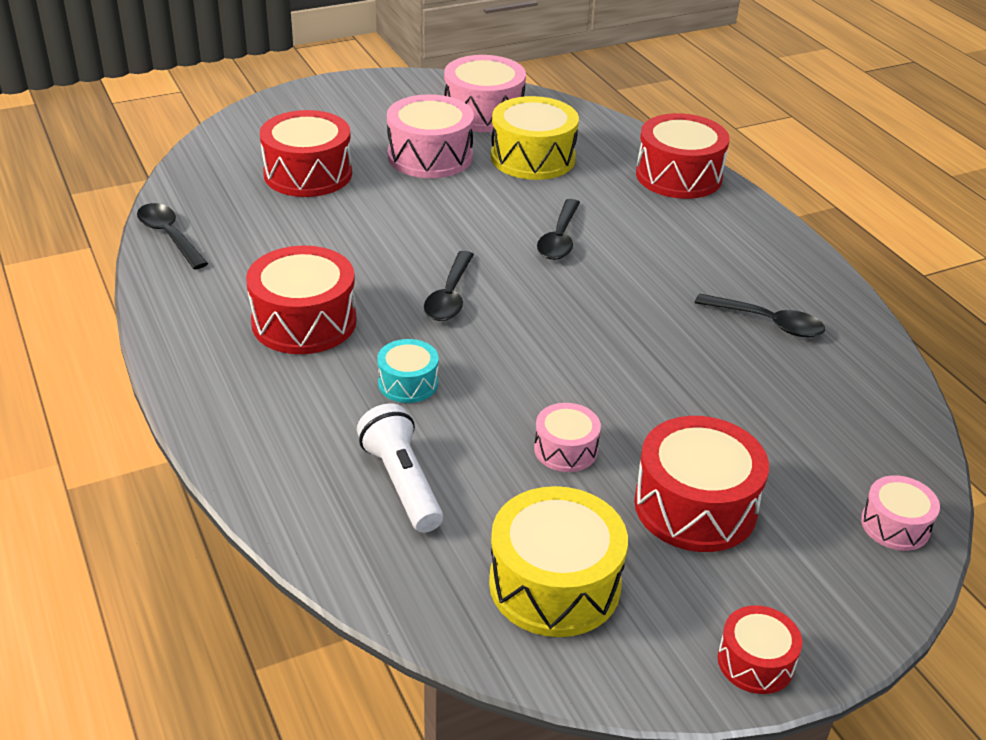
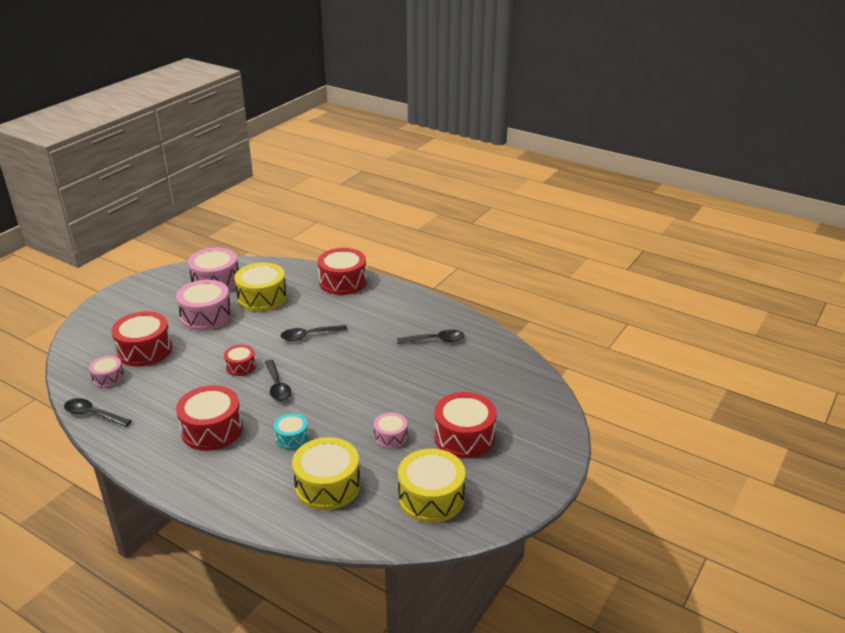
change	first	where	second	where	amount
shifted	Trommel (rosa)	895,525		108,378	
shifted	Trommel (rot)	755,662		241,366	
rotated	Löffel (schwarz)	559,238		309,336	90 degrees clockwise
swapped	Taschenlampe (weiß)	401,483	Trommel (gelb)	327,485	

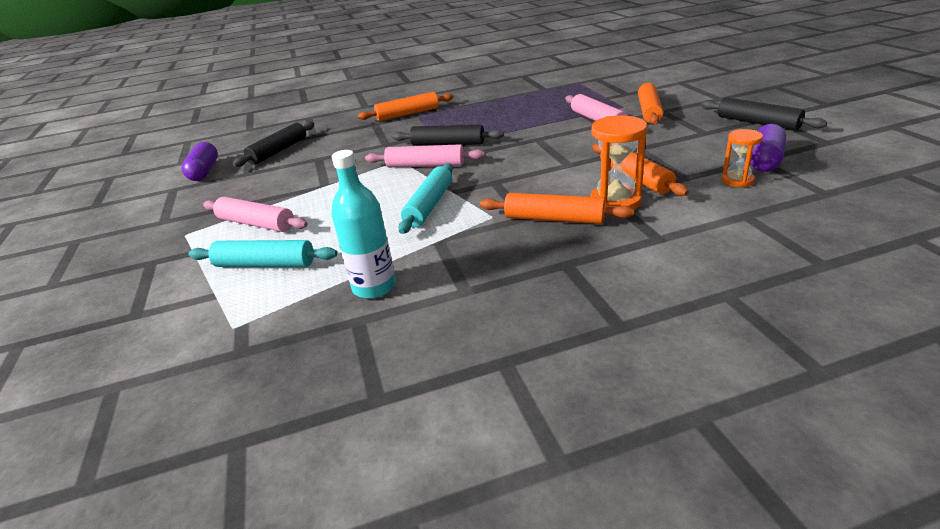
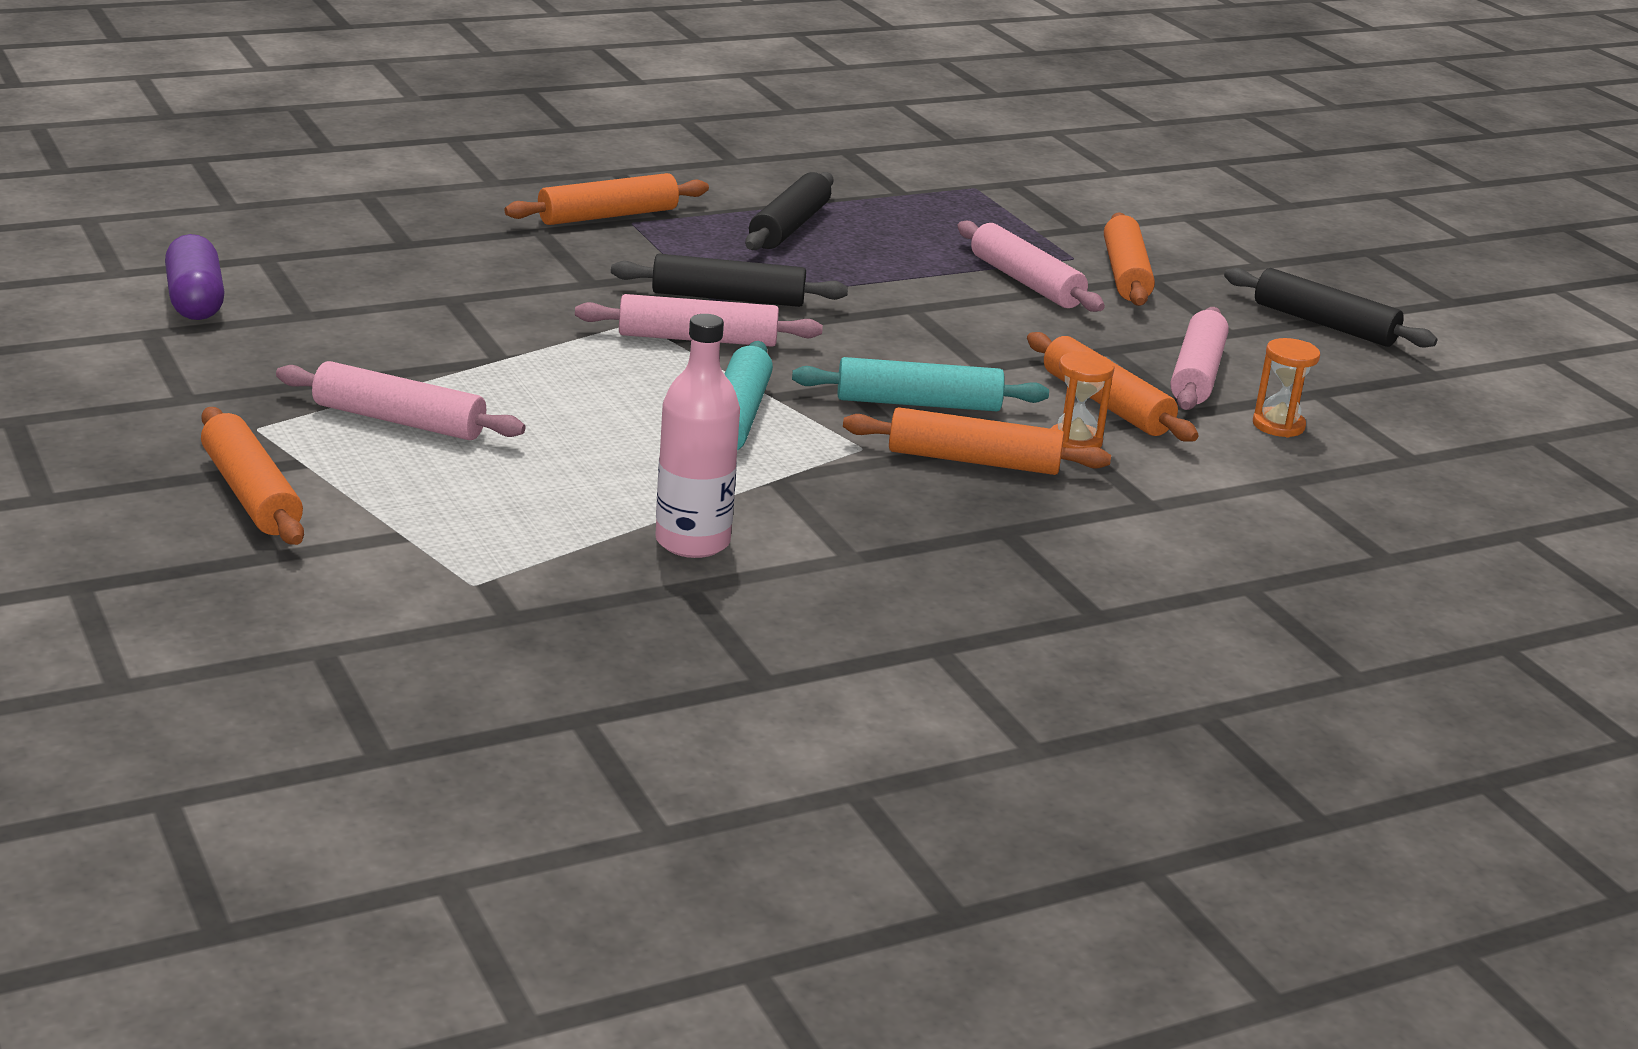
change	first	where	second	where	amount
new			Nudelholz (orange)	251,494	
repainted	Flasche (türkis)	374,287	Flasche (rosa)	692,542	
shifted	Nudelholz (schwarz)	278,151		789,227	
shifted	Nudelholz (türkis)	265,264		918,403	
scaled	Sanduhr (orange)	615,202		1075,441	x0.61
new			Nudelholz (rosa)	1196,374	
gone	Kapsel (lila)	765,160			

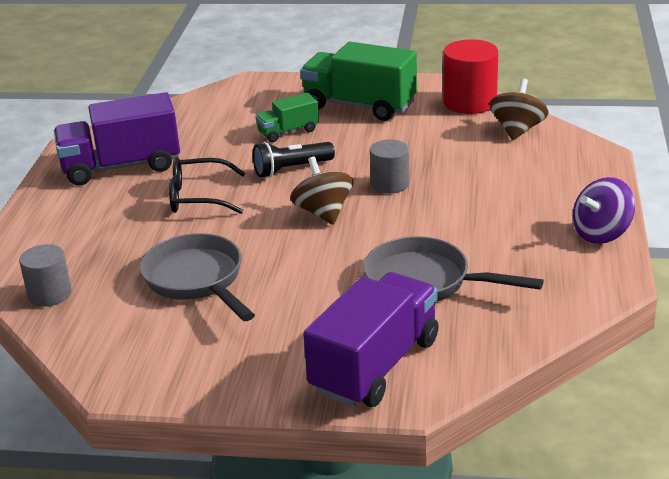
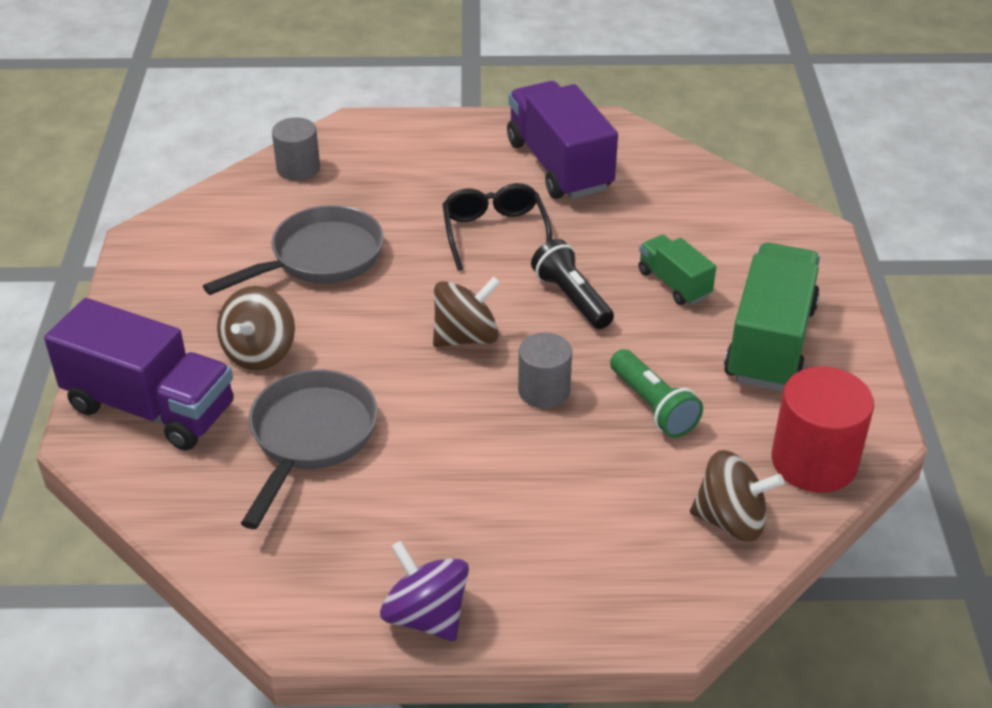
change	first	where	second	where	amount
new			Kreisel (braun)	260,352	
new			Taschenlampe (grün)	653,406	

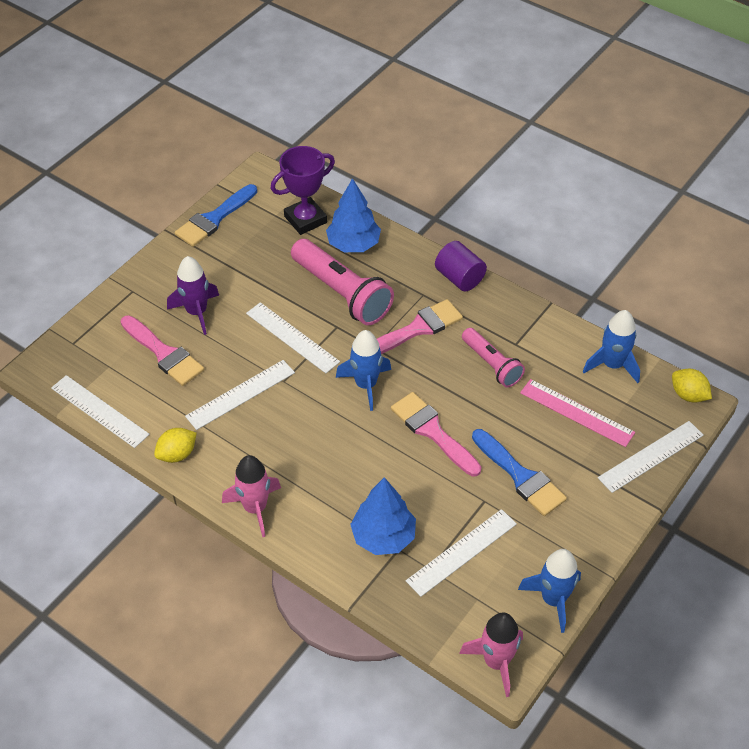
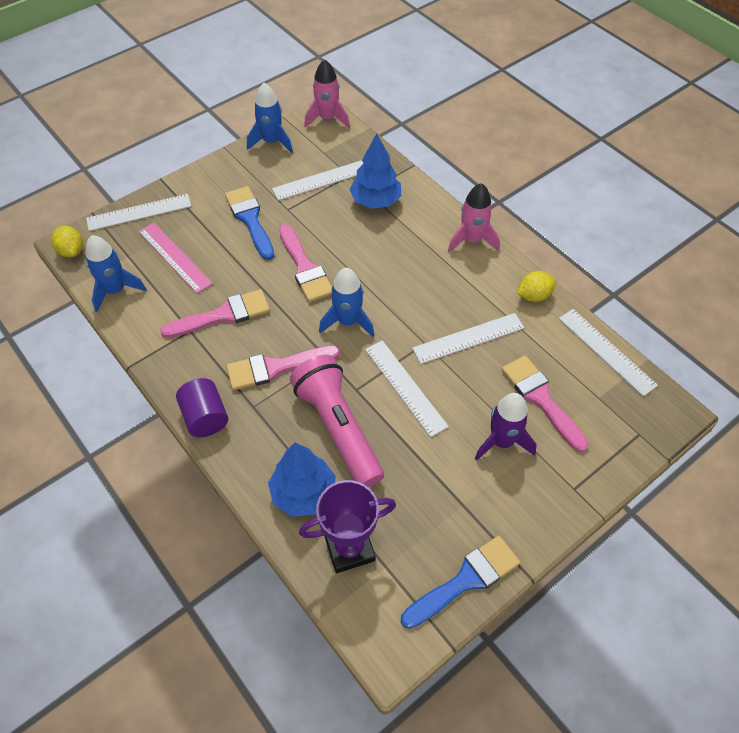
change	first	where	second	where	amount
swapped	Taschenlampe (rosa)	491,364	Pinsel (rosa)	223,315	

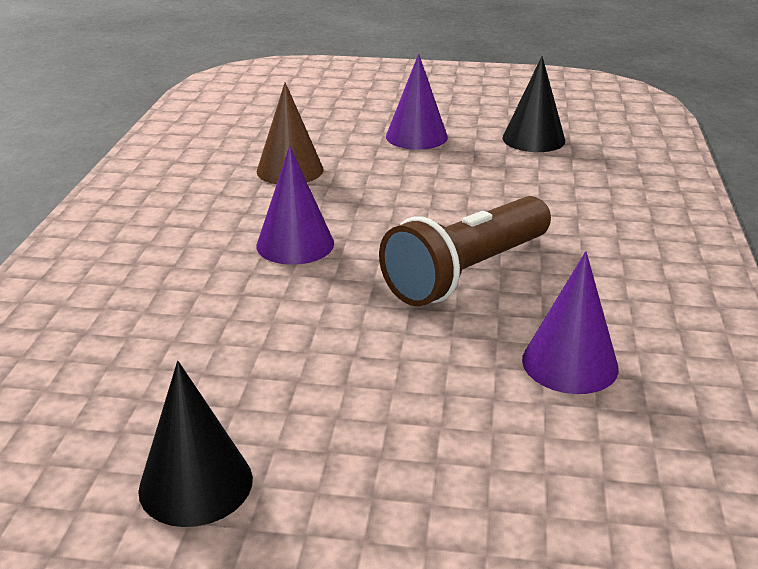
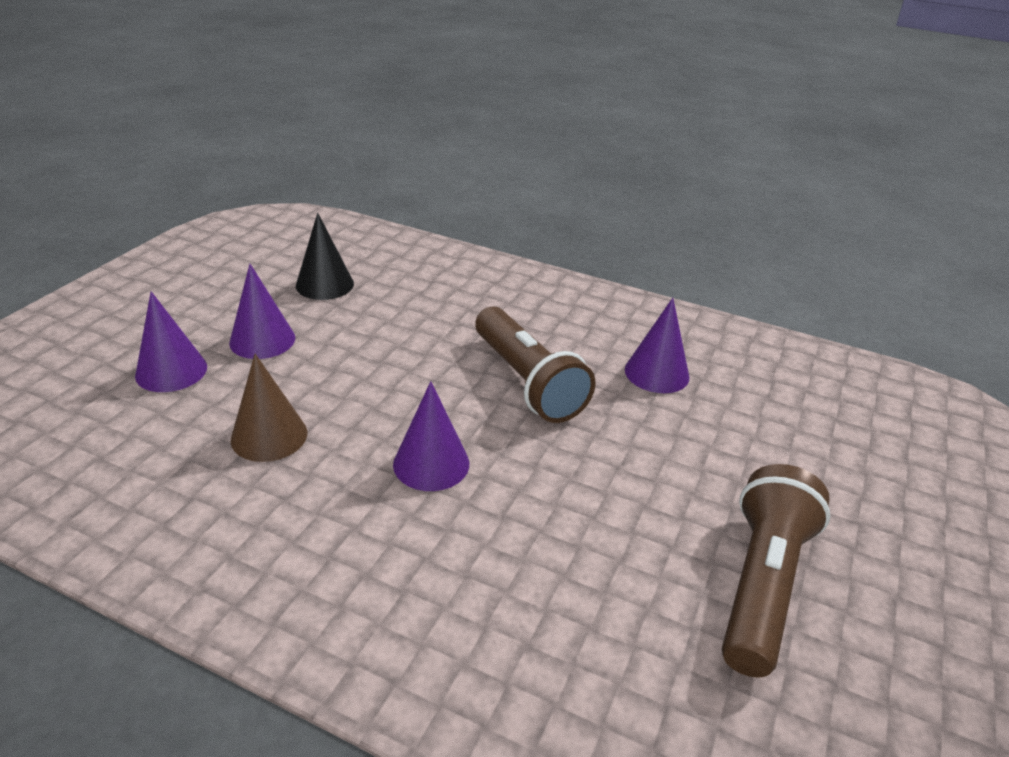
change	first	where	second	where	amount
new			Kegel (lila)	171,371	
swapped	Kegel (schwarz)	196,484	Taschenlampe (braun)	762,584	

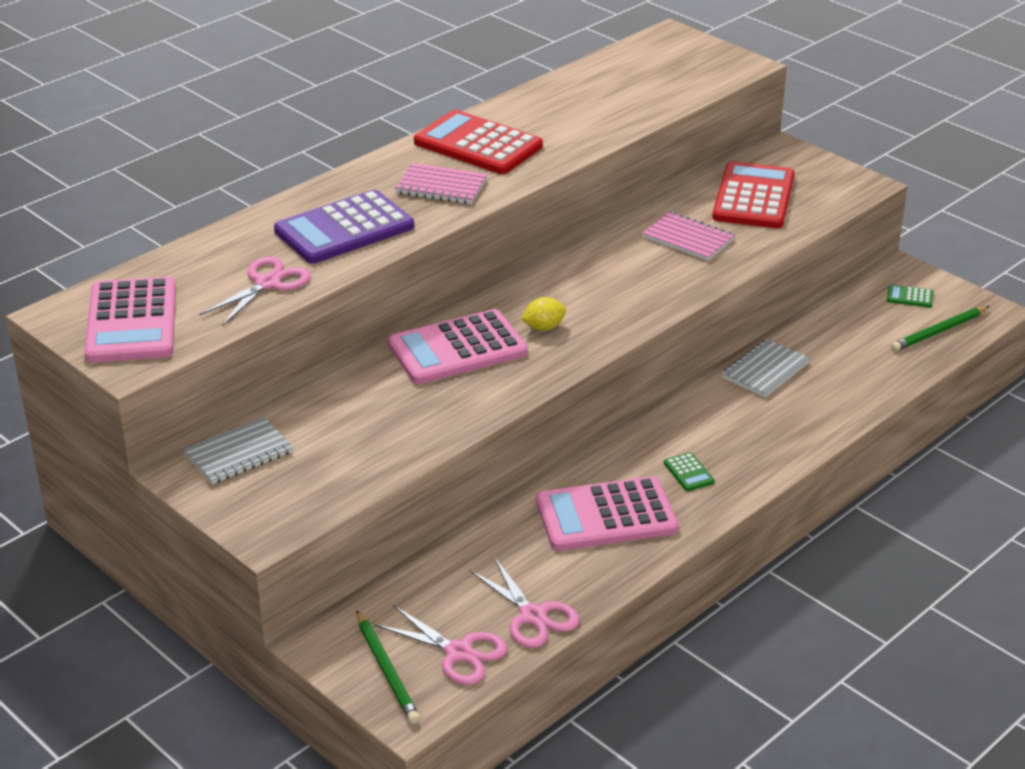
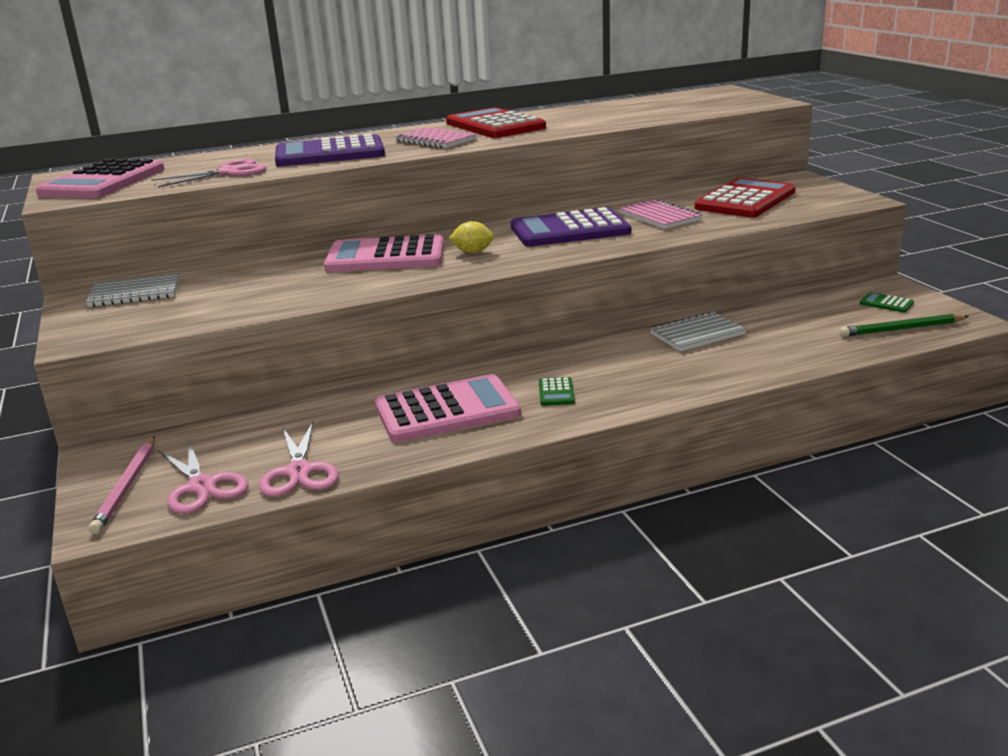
change	first	where	second	where	amount
repainted	Bleistift (grün)	387,670	Bleistift (rosa)	127,487	
rotated	Taschenrechner (rosa)	606,515		447,410	150 degrees clockwise
new			Taschenrechner (lila)	570,230	

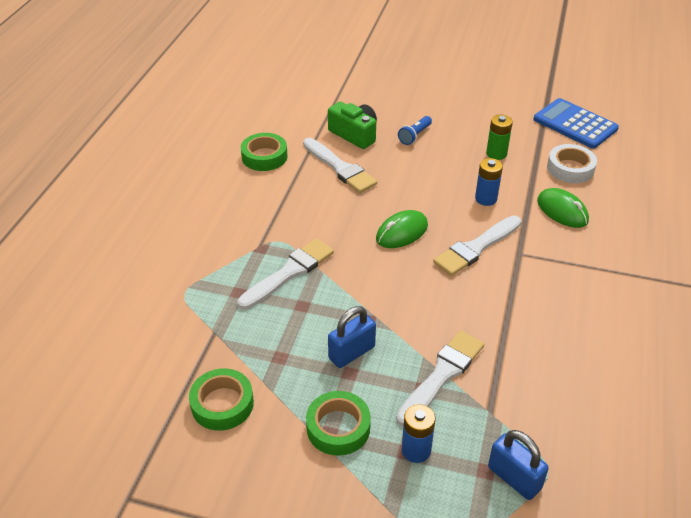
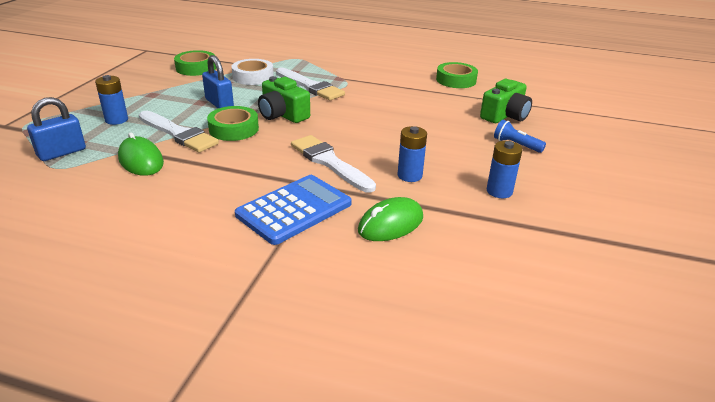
change	first	where	second	where	amount
shifted	Computermaus (grün)	401,232		141,161	
shifted	Klebeband (grün)	338,427		234,129	
shifted	Klebeband (weiß)	570,168		253,77	
shifted	Taschenrechner (blau)	575,124		294,209	
new			Kamera (grün)	282,114	
repainted	Batterie (grün)	496,154	Batterie (blau)	499,191	
gone	Pinsel (weiß)	340,168			

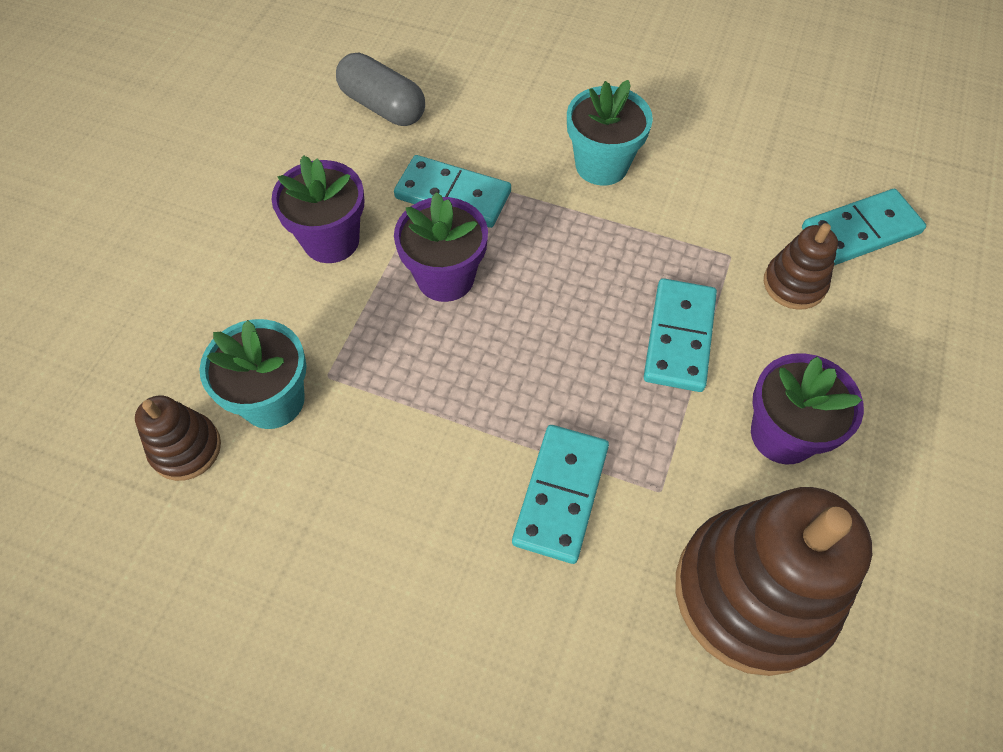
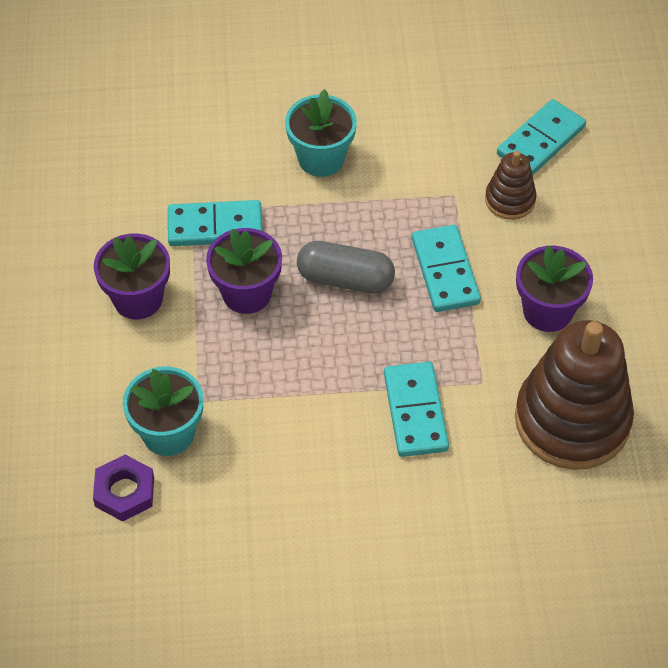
change	first	where	second	where	amount
swapped	Stapelspielzeug (braun)	186,448	Sechskantmutter (lila)	124,492	
shifted	Kapsel (grau)	383,106		345,279	

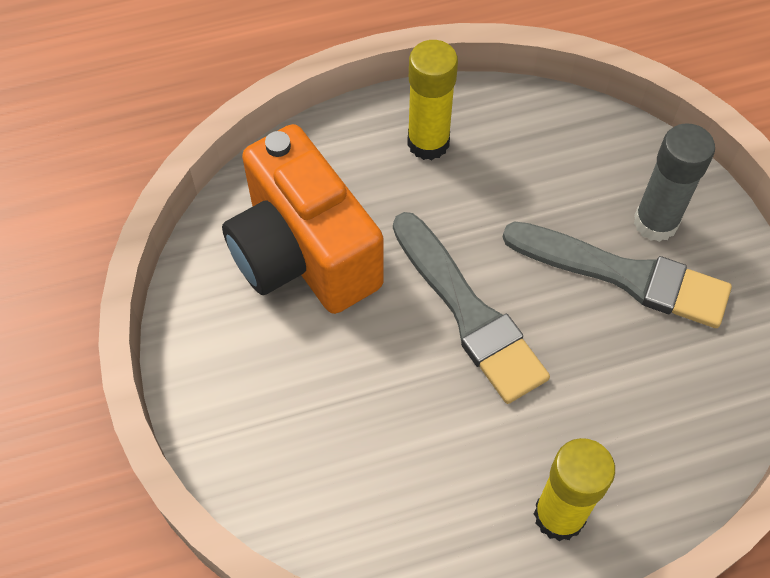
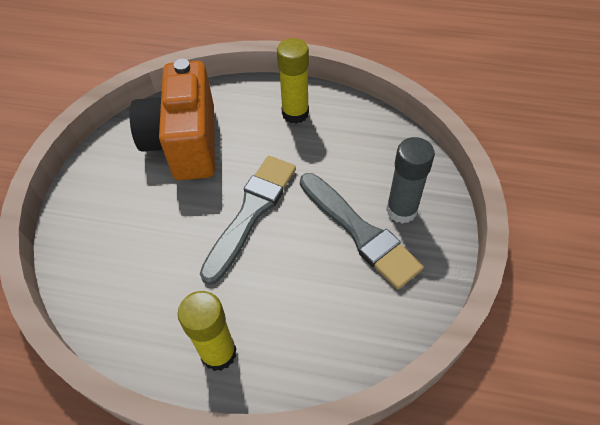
change	first	where	second	where	amount
rotated	Pinsel (grau)	469,313		251,212	150 degrees counterclockwise

